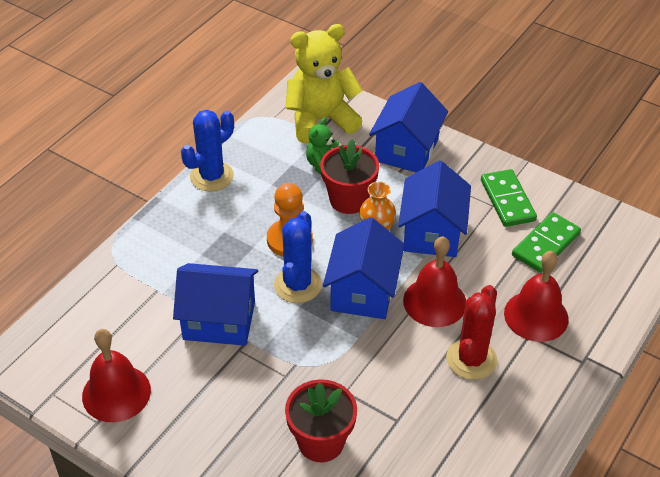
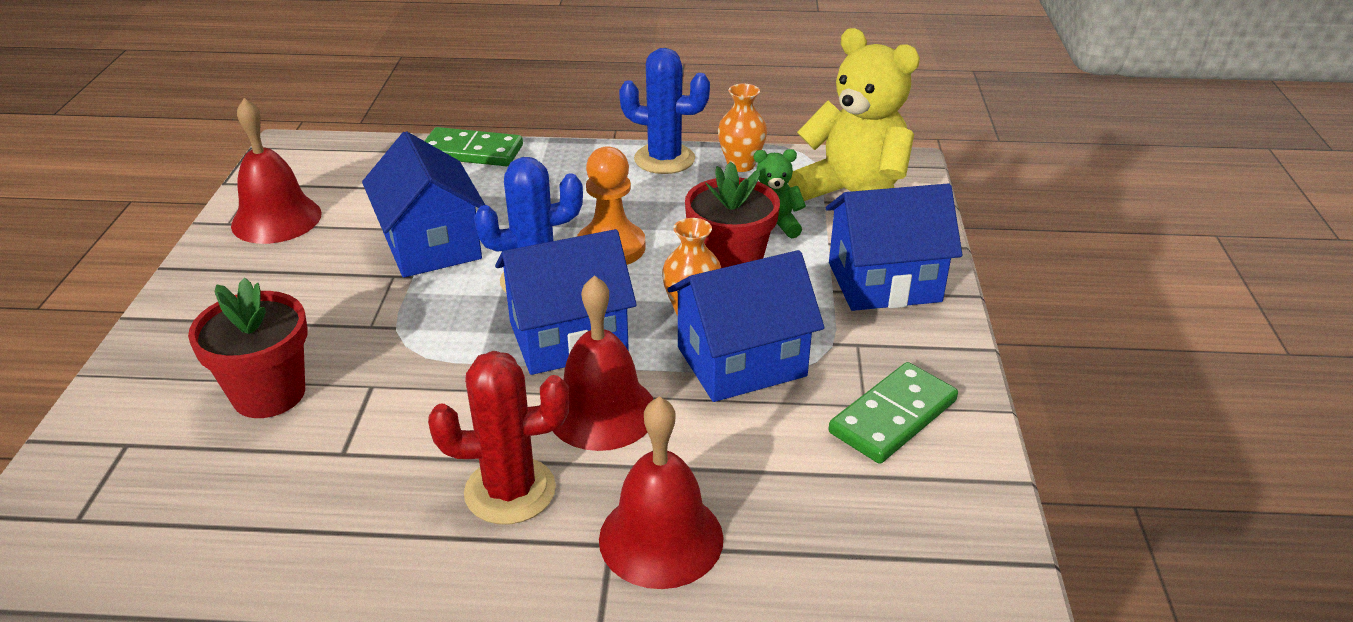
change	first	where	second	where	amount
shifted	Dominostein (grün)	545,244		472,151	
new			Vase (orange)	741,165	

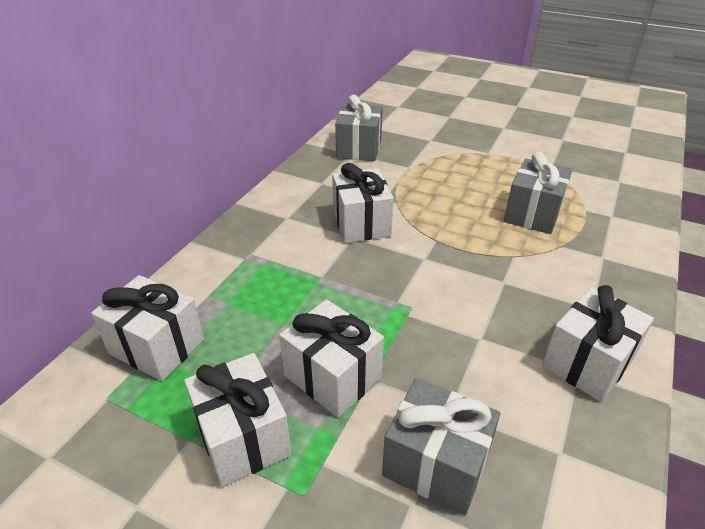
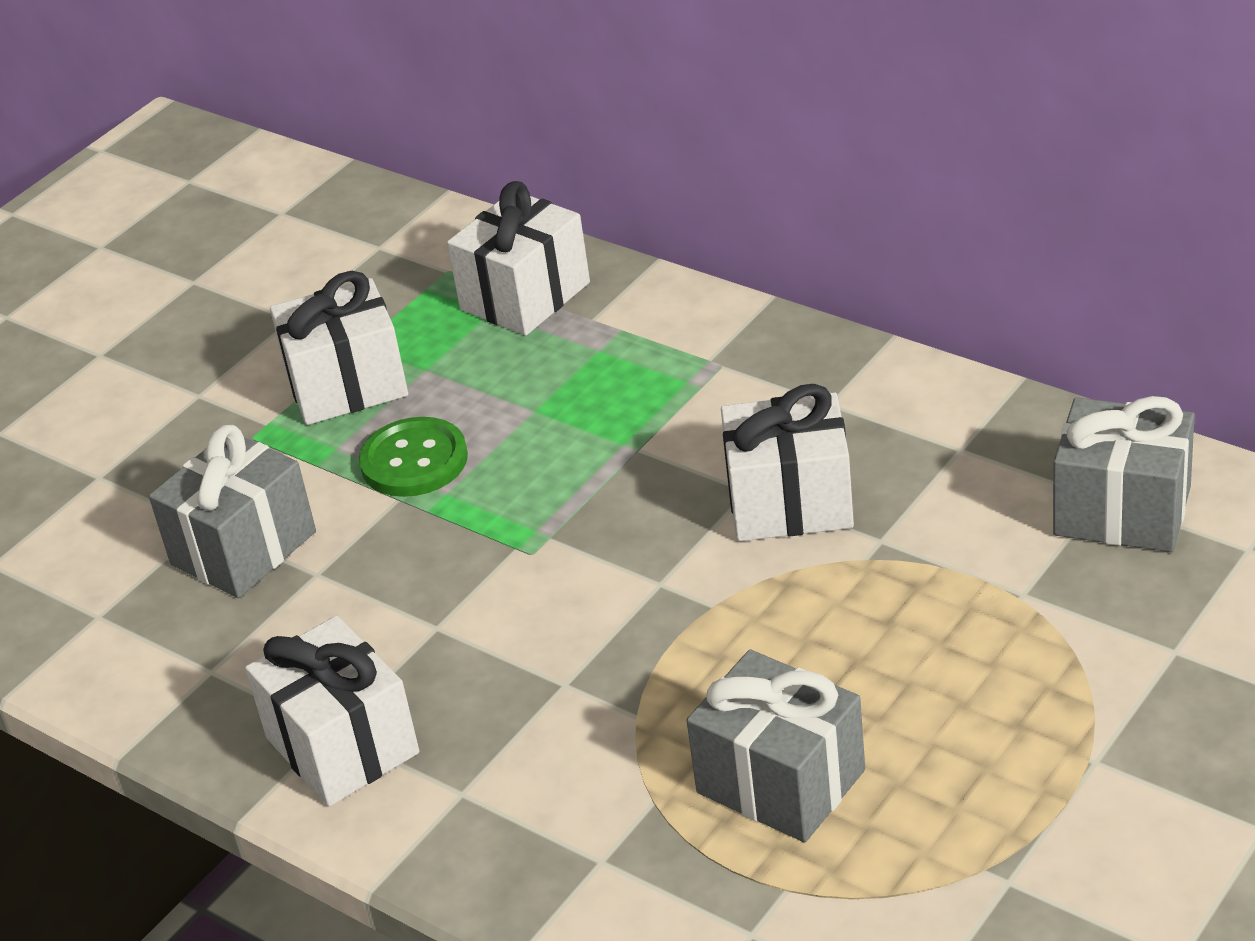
change	first	where	second	where	amount
swapped	Geschenk (weiß)	332,377	Knopf (grün)	414,460	

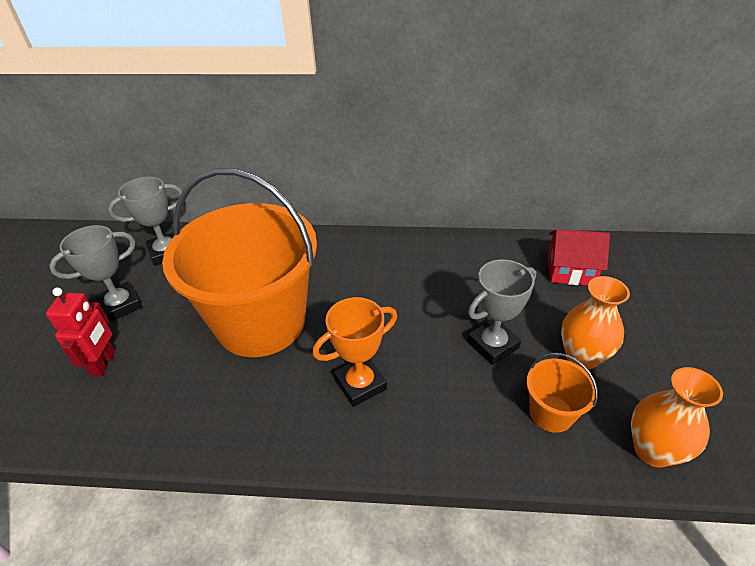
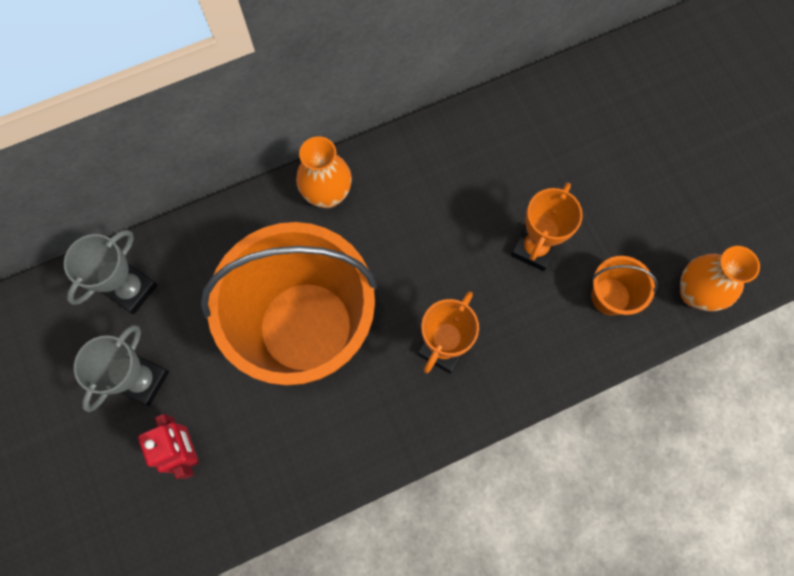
change	first	where	second	where	amount
shifted	Vase (orange)	582,357		327,194	
repainted	Pokal (grau)	493,345	Pokal (orange)	534,248	
gone	Haus (rot)	570,270			

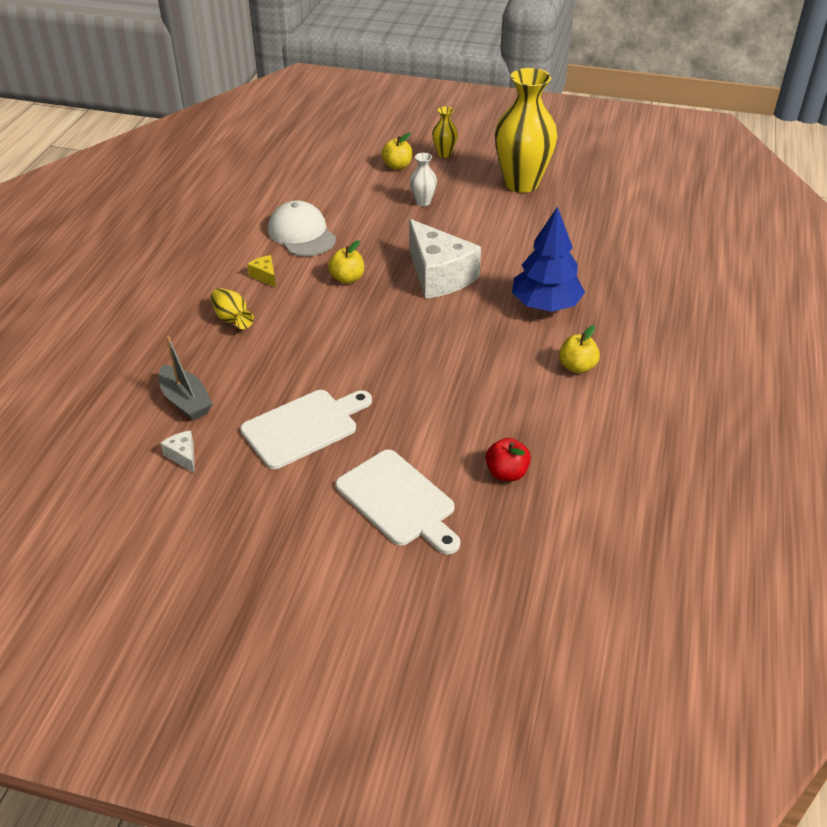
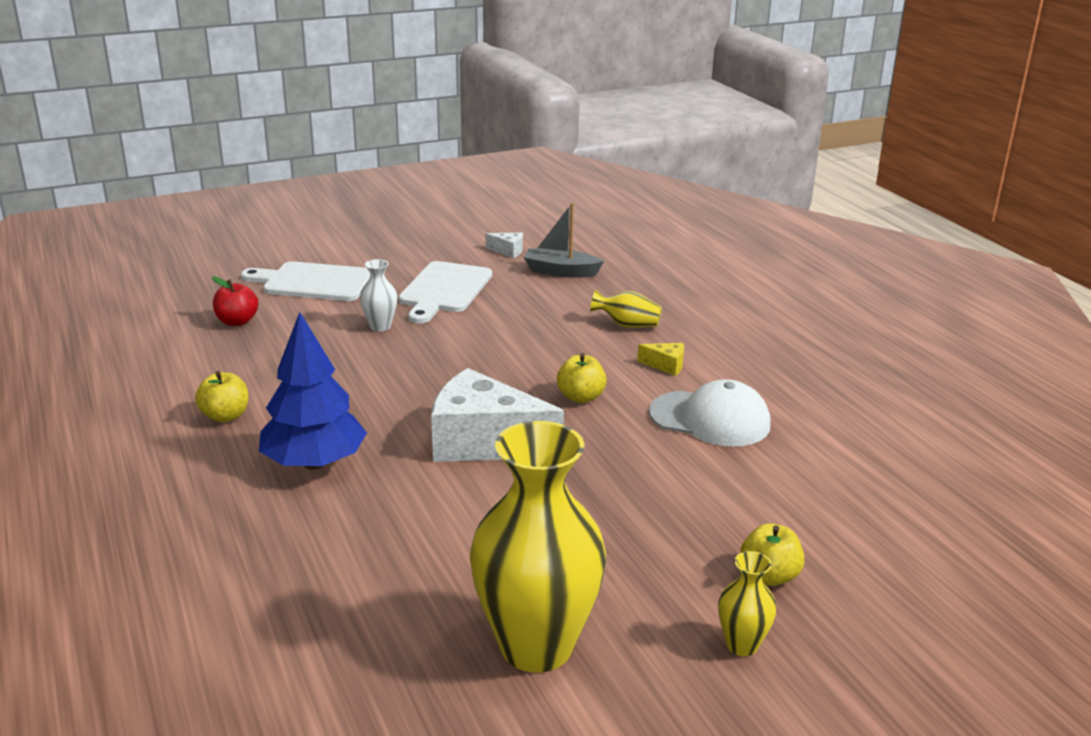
change	first	where	second	where	amount
shifted	Vase (weiß)	423,202		380,326	

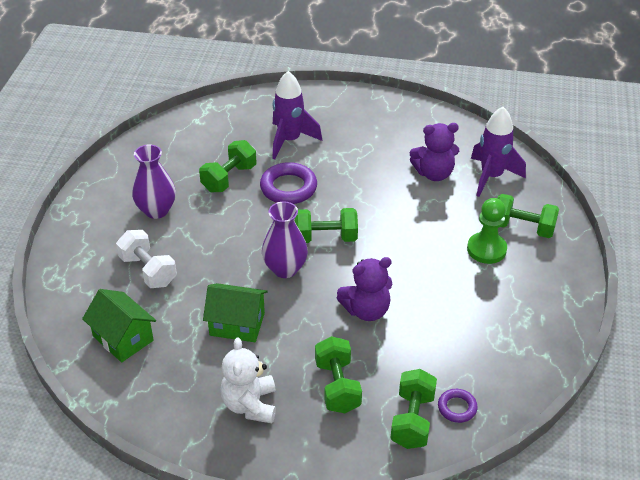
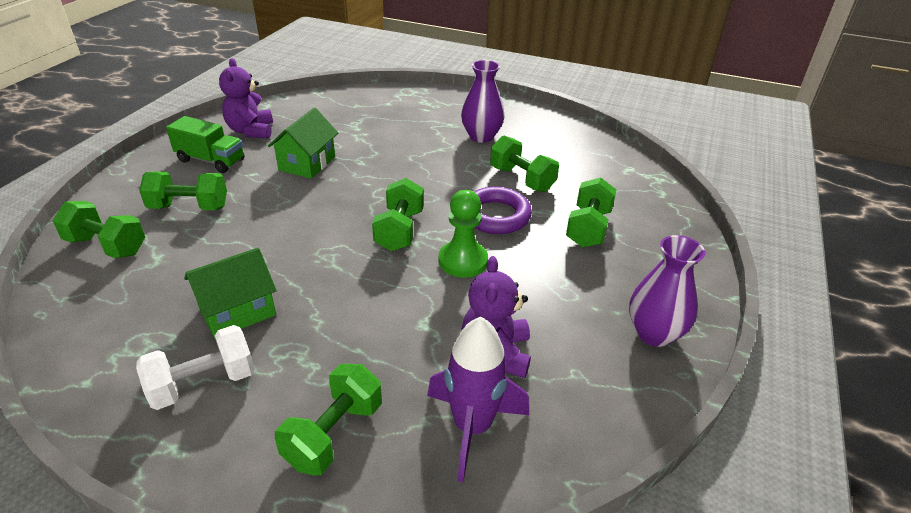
change	first	where	second	where	amount
shifted	Hantel (weiß)	148,271		203,383	
swapped	Teddybär (weiß)	250,405	Lastwagen (grün)	211,160	
shifted	Haus (grün)	123,338		237,311	
shifted	Teddybär (lila)	366,310		251,131	
shifted	Bauer (grün)	486,249		463,261	
swapped	Rakete (lila)	289,140	Hantel (grün)	588,228	
shifted	Vase (lila)	285,269		654,333	
gone	Ring (lila)	457,408			

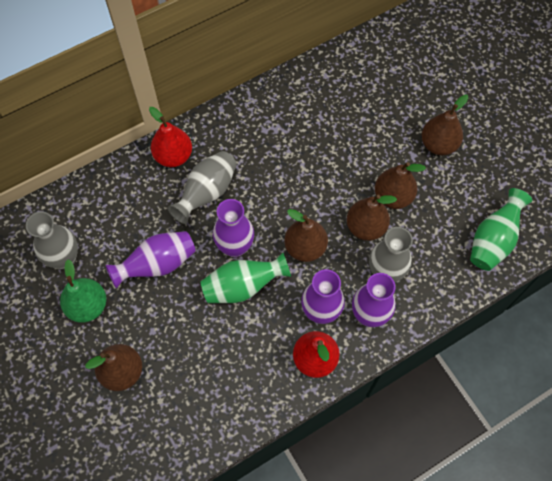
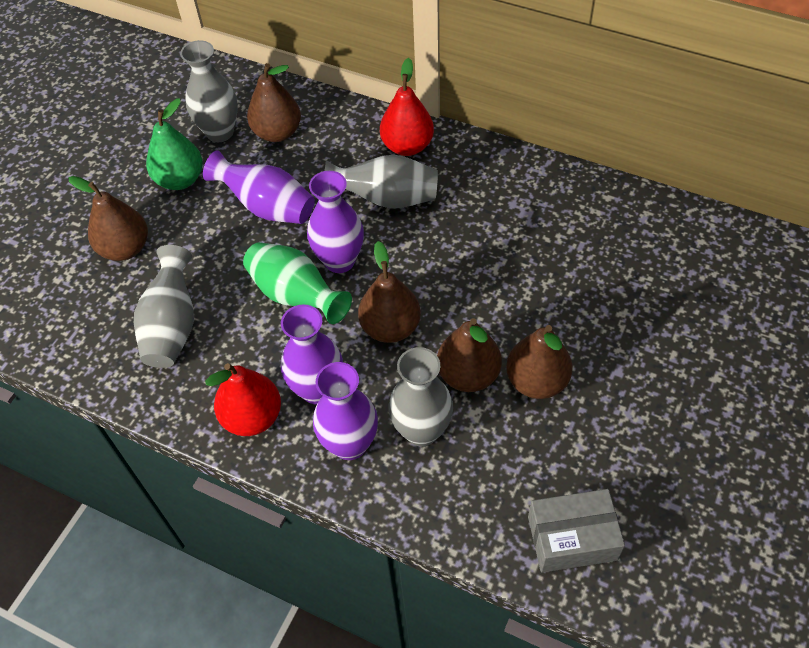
change	first	where	second	where	amount
new			Vase (grau)	172,326	
shifted	Birne (braun)	438,145		277,133	
swapped	Vase (grün)	493,240	Schachtel (grau)	572,538	

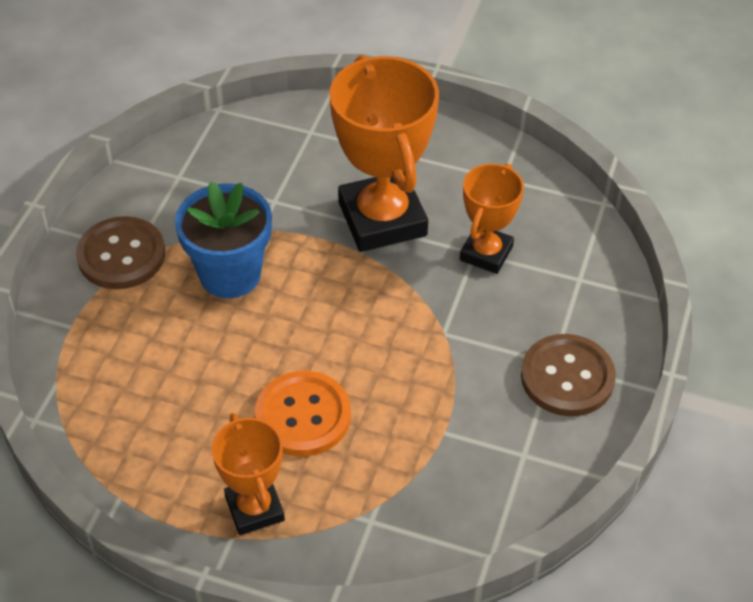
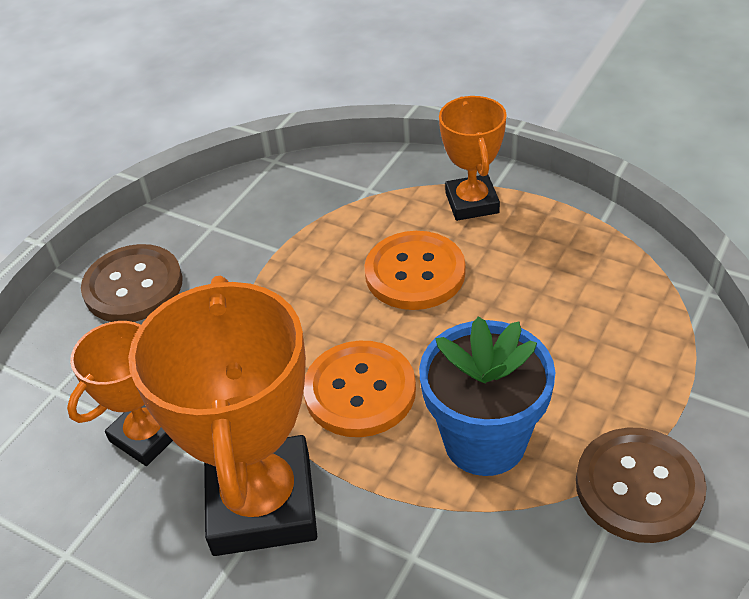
change	first	where	second	where	amount
new			Knopf (orange)	360,391	

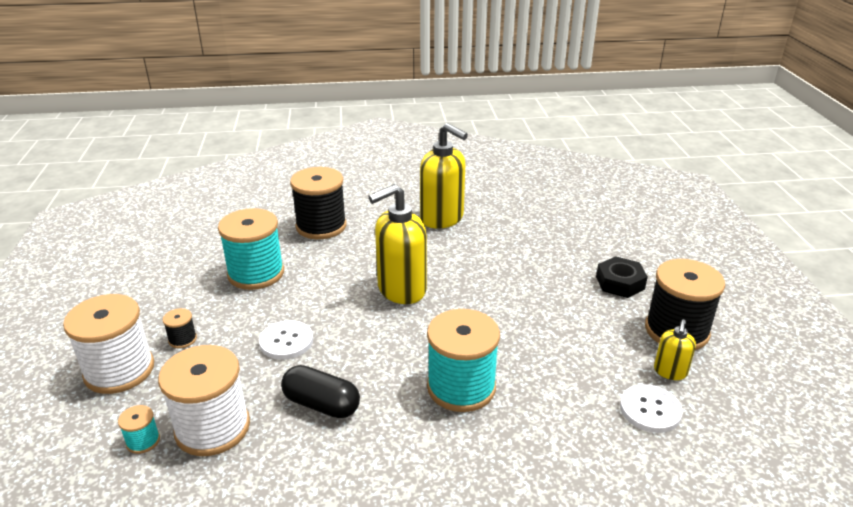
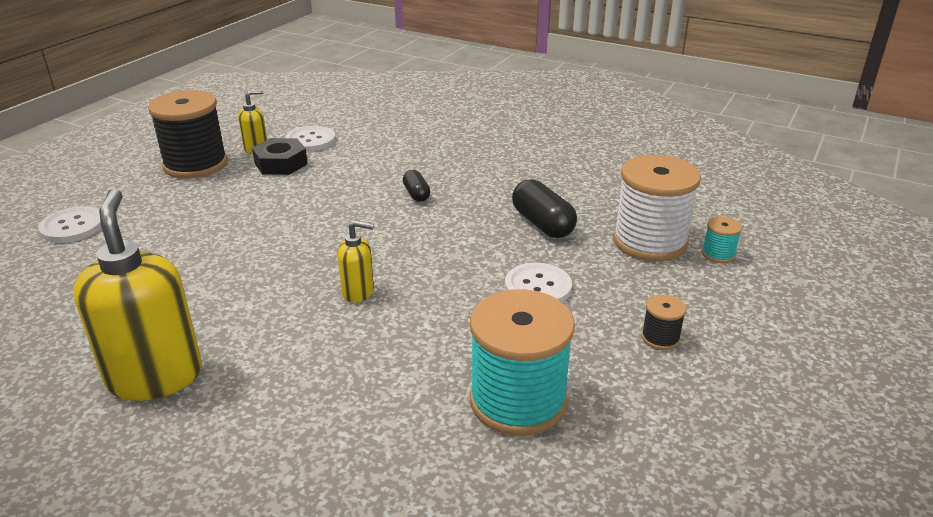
change	first	where	second	where	amount
new			Knopf (weiß)	73,227	
shifted	Sechskantmutter (schwarz)	620,283		281,163	
scaled	Seifenspender (gelb)	401,290		358,292	x0.49
swapped	Garnrolle (türkis)	461,387	Kapsel (schwarz)	416,194	
gone	Garnrolle (weiß)	119,370			
gone	Garnrolle (schwarz)	321,226			

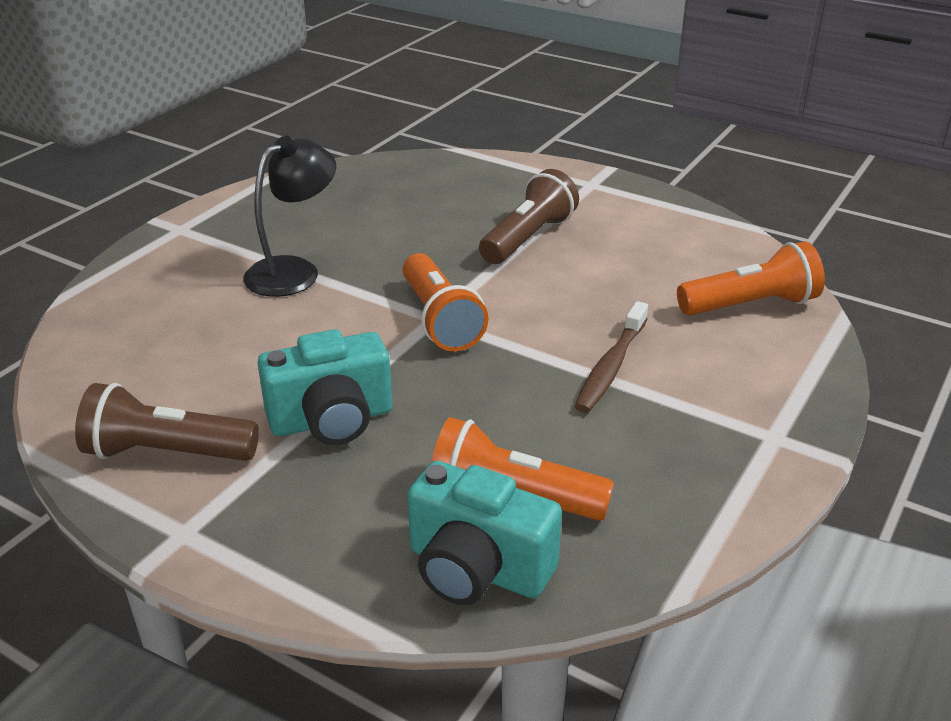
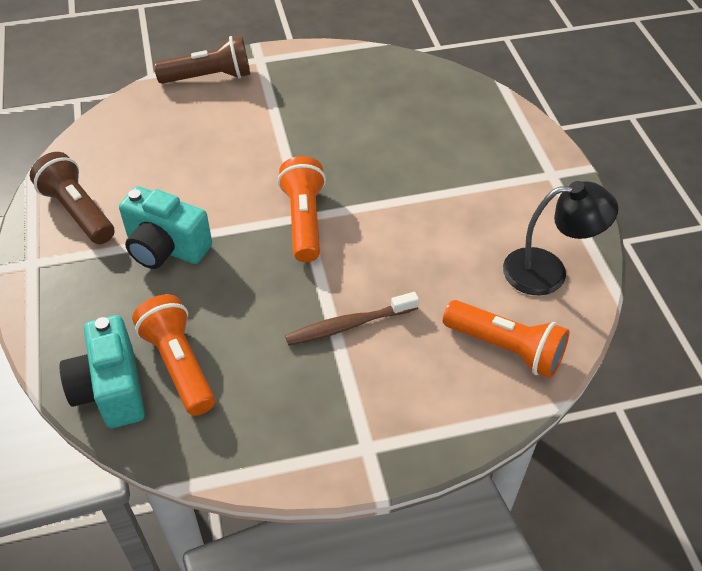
change	first	where	second	where	amount
shifted	Taschenlampe (braun)	528,238		209,77	
rotated	Taschenlampe (orange)	440,320		304,220	150 degrees clockwise
shifted	Lampe (schwarz)	294,271		548,271	

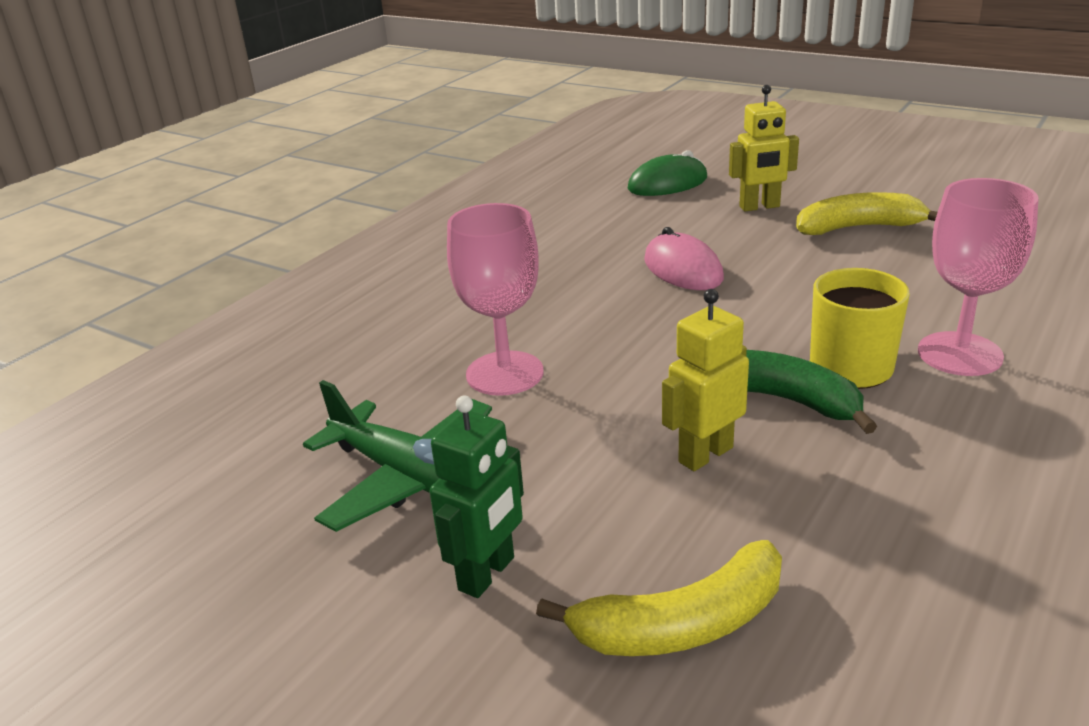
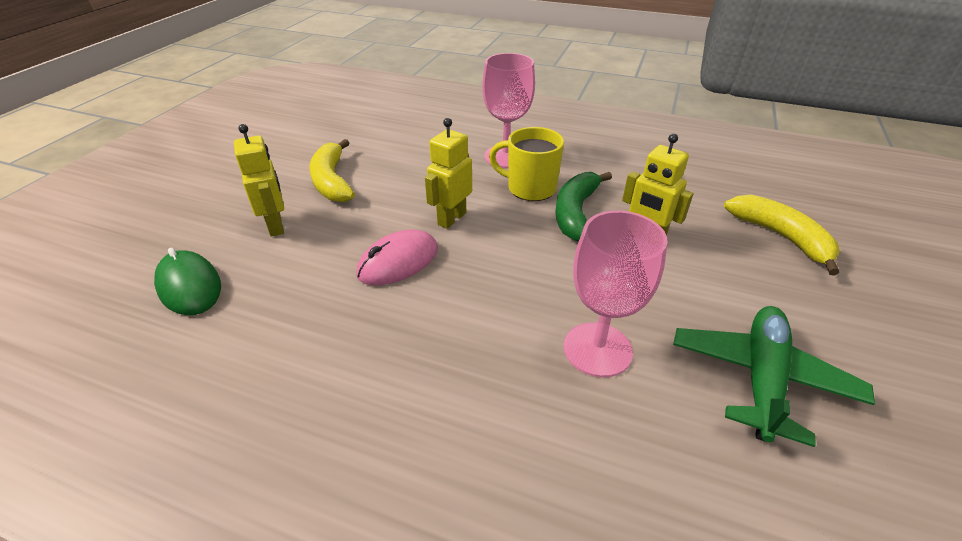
change	first	where	second	where	amount
new			Roboter (gelb)	451,218	
gone	Roboter (grün)	487,574			

